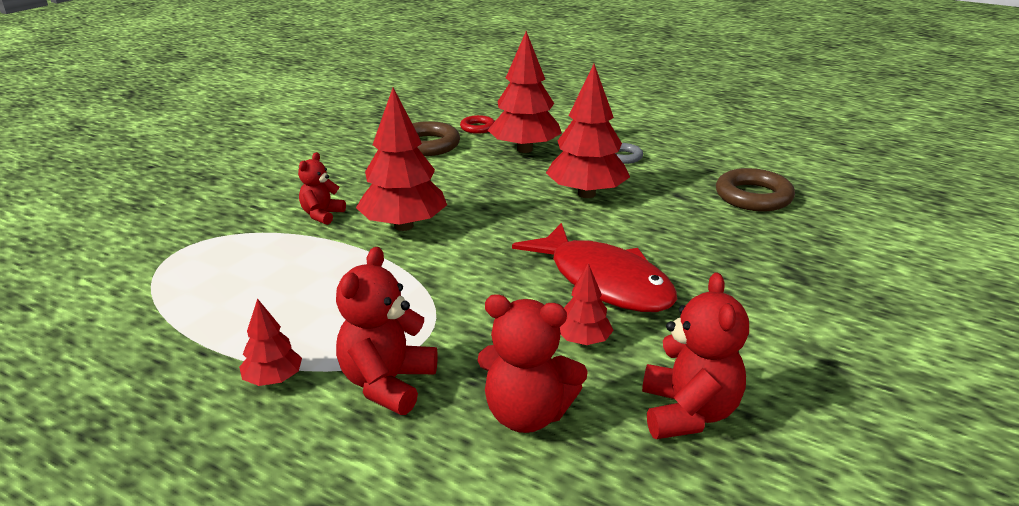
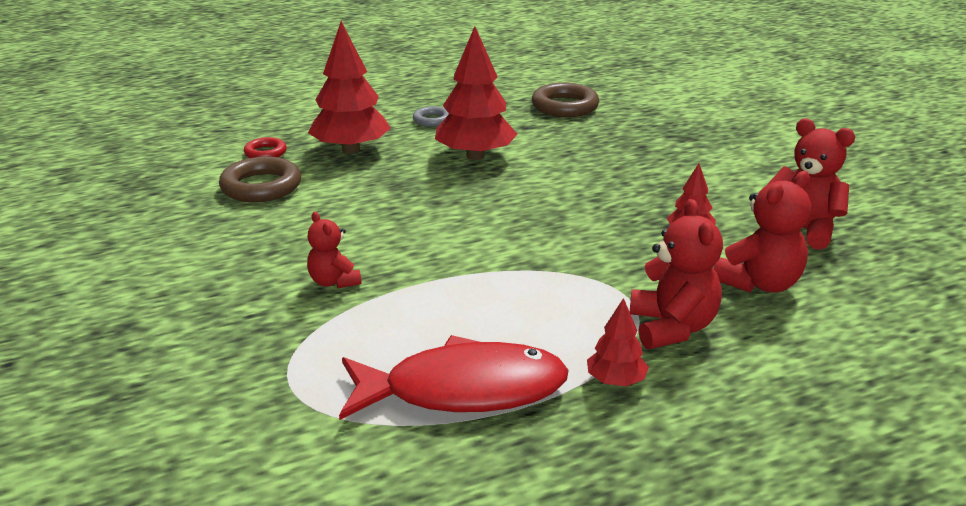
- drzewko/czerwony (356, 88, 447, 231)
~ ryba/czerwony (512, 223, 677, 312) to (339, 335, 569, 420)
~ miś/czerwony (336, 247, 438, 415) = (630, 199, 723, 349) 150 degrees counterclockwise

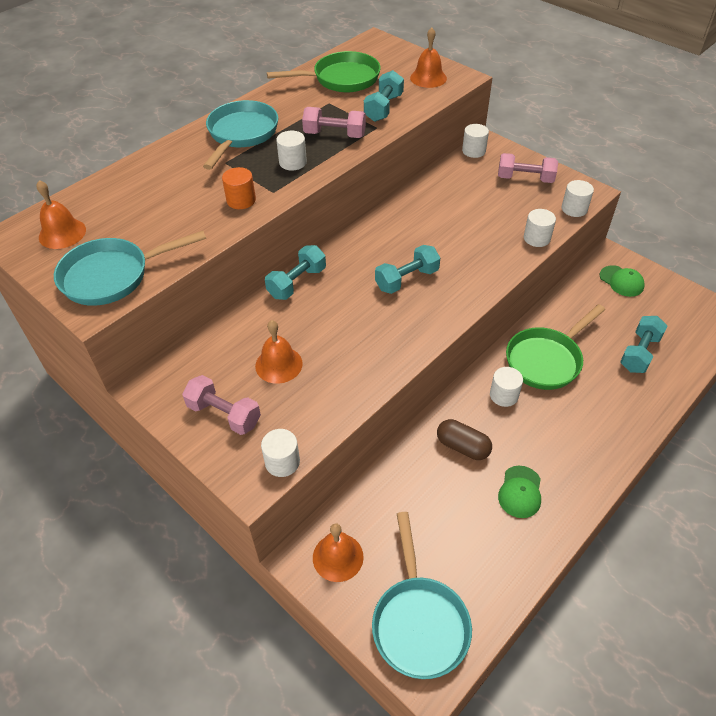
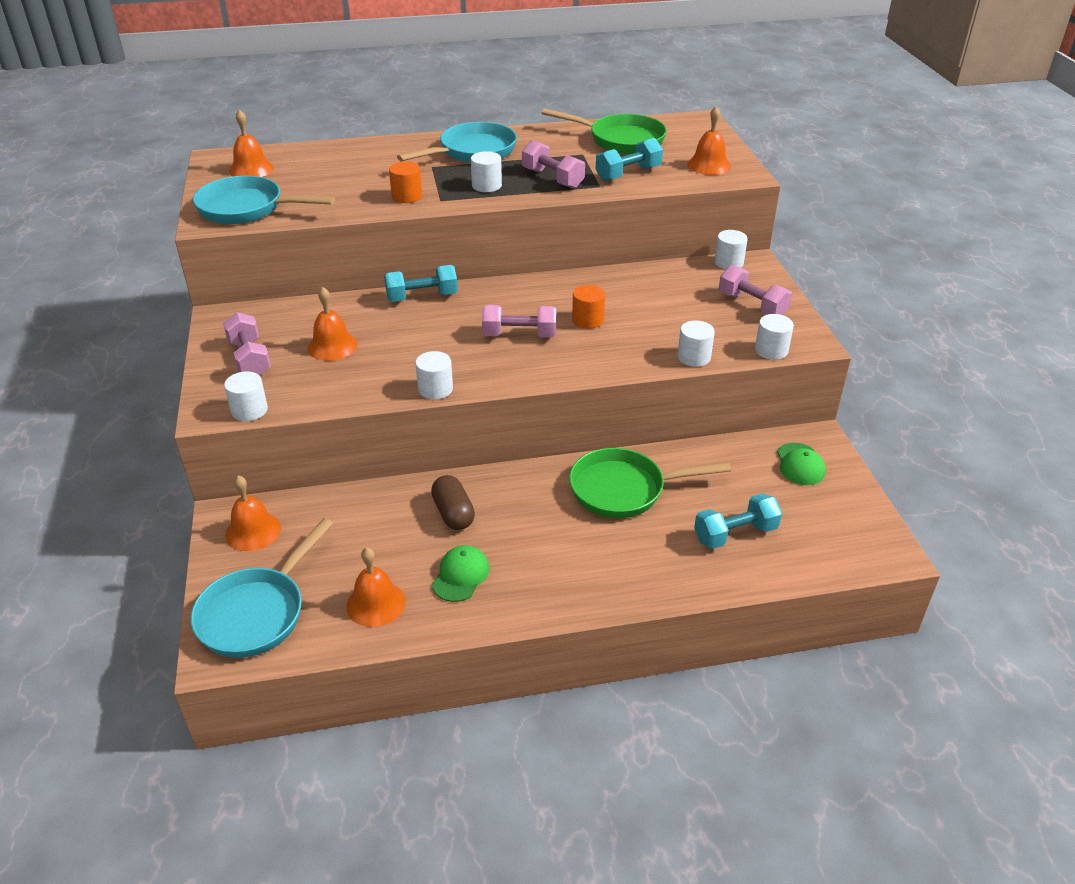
+ dzwonek/pomarańczowy (346, 547, 405, 627)
+ walec/pomarańczowy (572, 285, 605, 329)
~ walec/biały (490, 367, 523, 407) to (415, 351, 453, 400)
~ hantel/turkusowy (375, 245, 440, 294) to hantel/różowy (482, 305, 556, 337)
~ czapka/zielony (498, 466, 541, 518) = (432, 545, 489, 602) 150 degrees clockwise

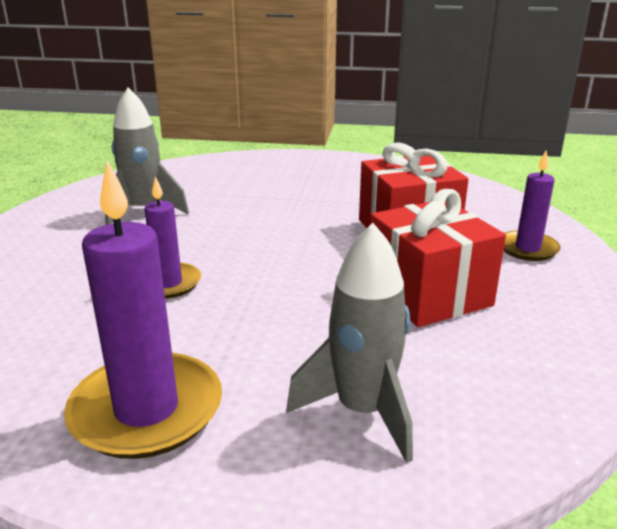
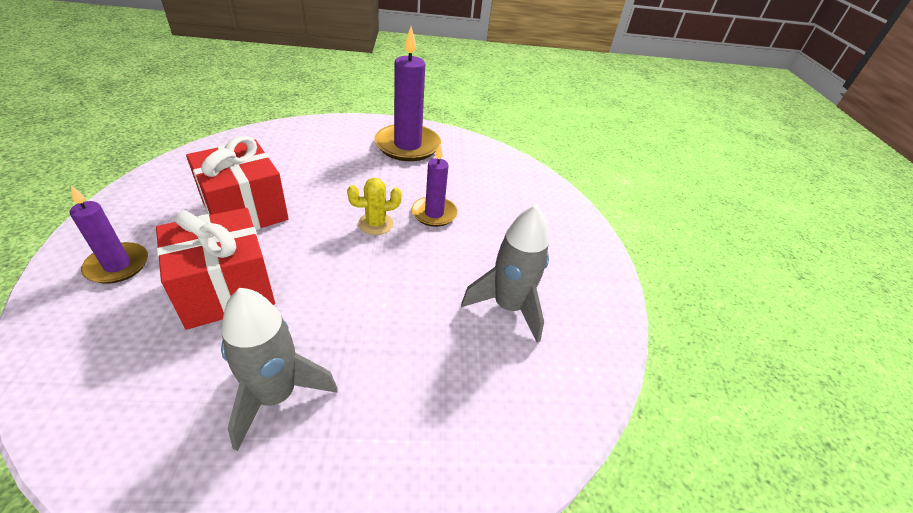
+ kaktus/żółty (347, 178, 402, 235)
~ rakieta/szary (286, 223, 413, 463) to (221, 288, 338, 451)

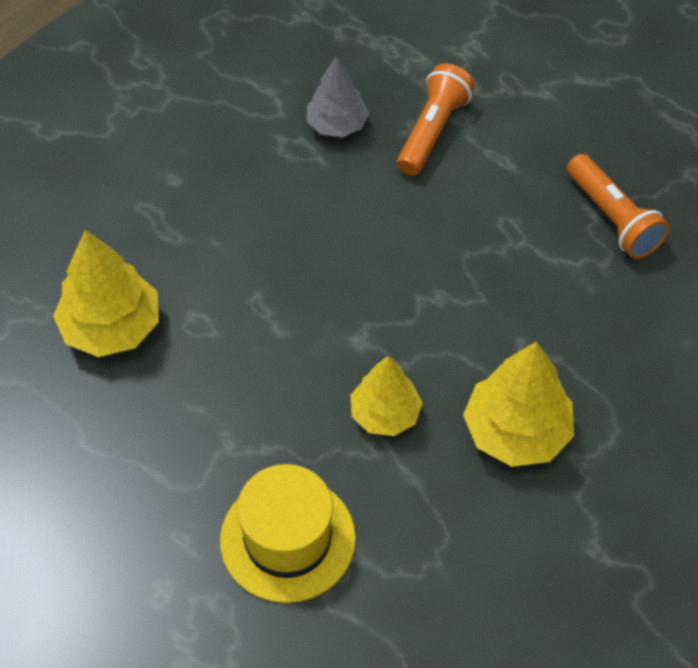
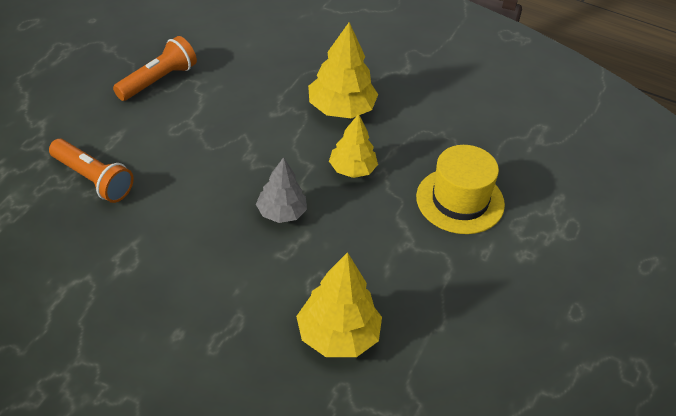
~ drzewko/szary (307, 56, 369, 137) to (256, 157, 307, 223)
~ latarka/pomarańczowy (397, 63, 475, 176) = (49, 139, 134, 203) 150 degrees counterclockwise

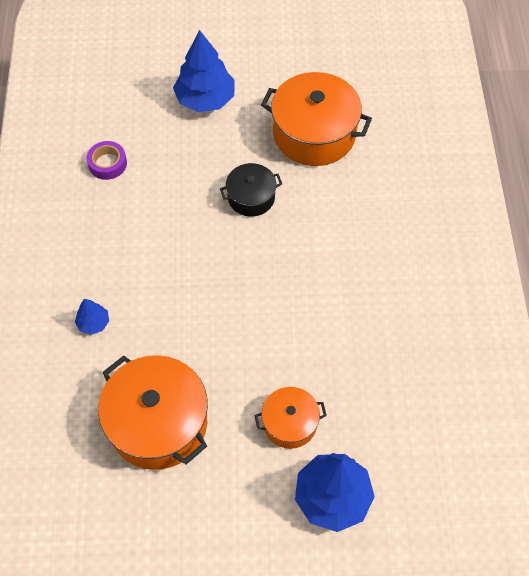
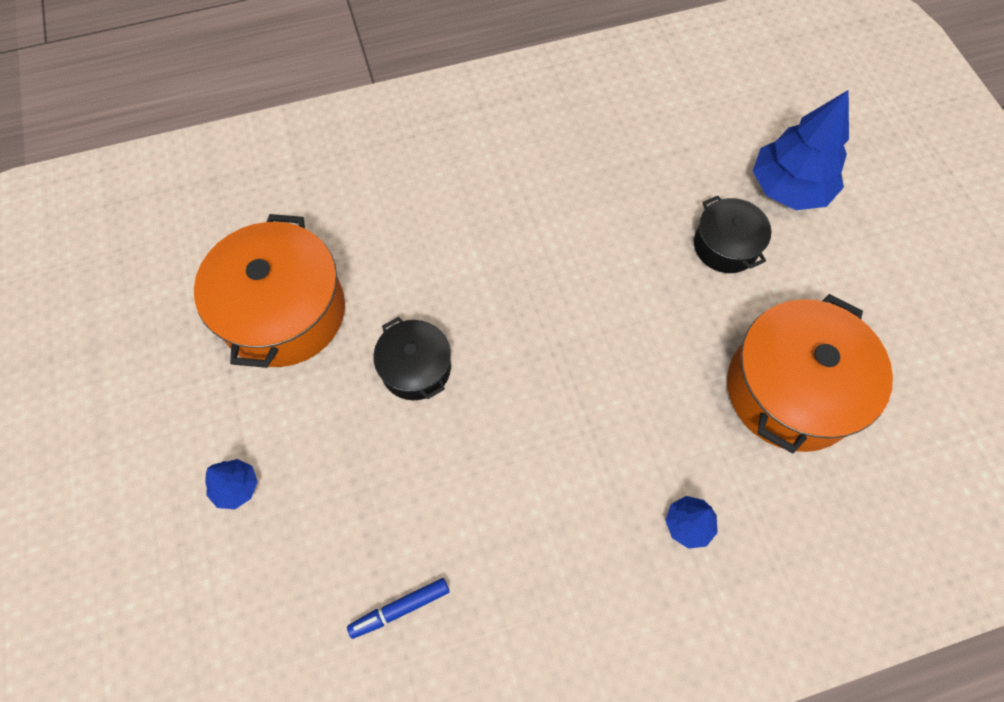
~ taśma klejąca/fioletowy (87, 141, 127, 180) to flamaster/niebieski (347, 578, 450, 639)
~ garnek/pomarańczowy (254, 387, 327, 449) to garnek/czarny (694, 196, 772, 273)
~ drzewko/niebieski (173, 30, 235, 112) = (205, 459, 258, 509) x0.48

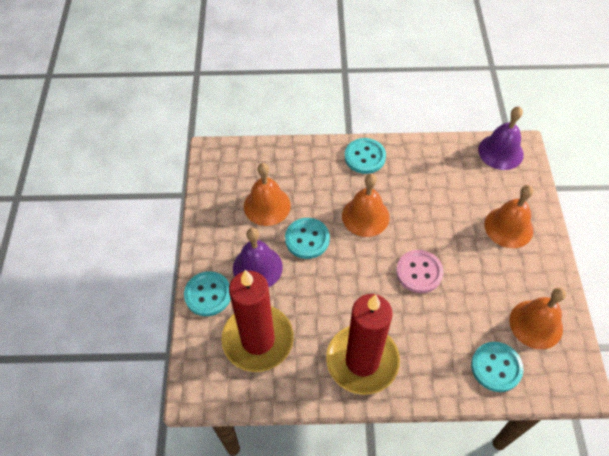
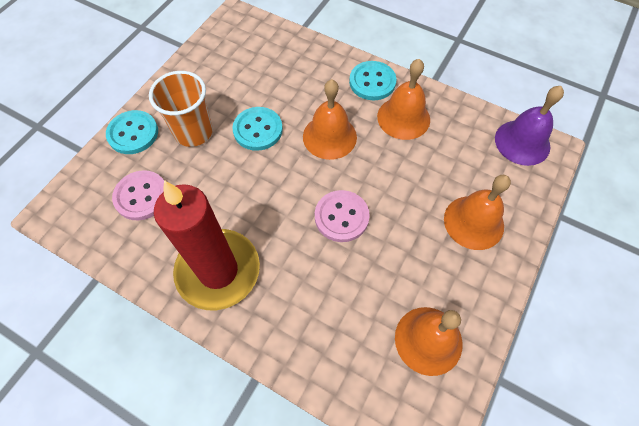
- guzik/turkusowy (471, 342, 524, 392)
~ dzwonek/pomarańczowy (244, 163, 291, 226) to (377, 59, 430, 140)
~ świeca/czerwony (221, 270, 294, 372) to guzik/różowy (112, 170, 164, 220)
~ dzwonek/fioletowy (233, 228, 283, 288) to szklanka/pomarańczowy (149, 71, 213, 147)

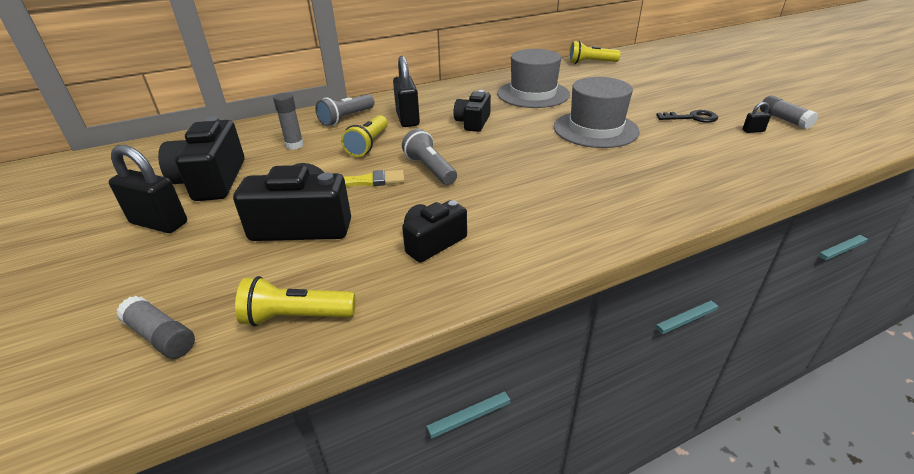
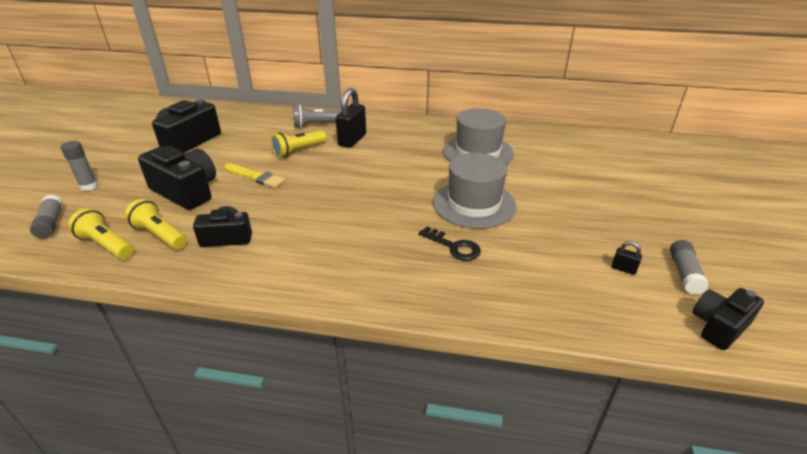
- kłódka/czarny (109, 145, 187, 233)
- latarka/szary (402, 129, 457, 185)
~ klej w sztyfcie/szary (273, 93, 304, 150) to (61, 141, 98, 191)
~ aparat fotograficzny/czarny (454, 90, 491, 132) to (693, 288, 764, 350)
~ latarka/żółty (569, 41, 621, 64) to (125, 199, 187, 249)
~ klucz/czarny (656, 110, 718, 123) to (419, 227, 481, 261)

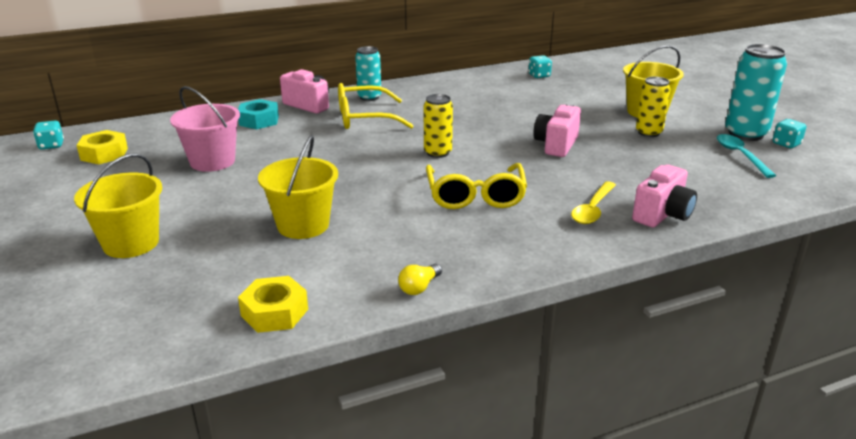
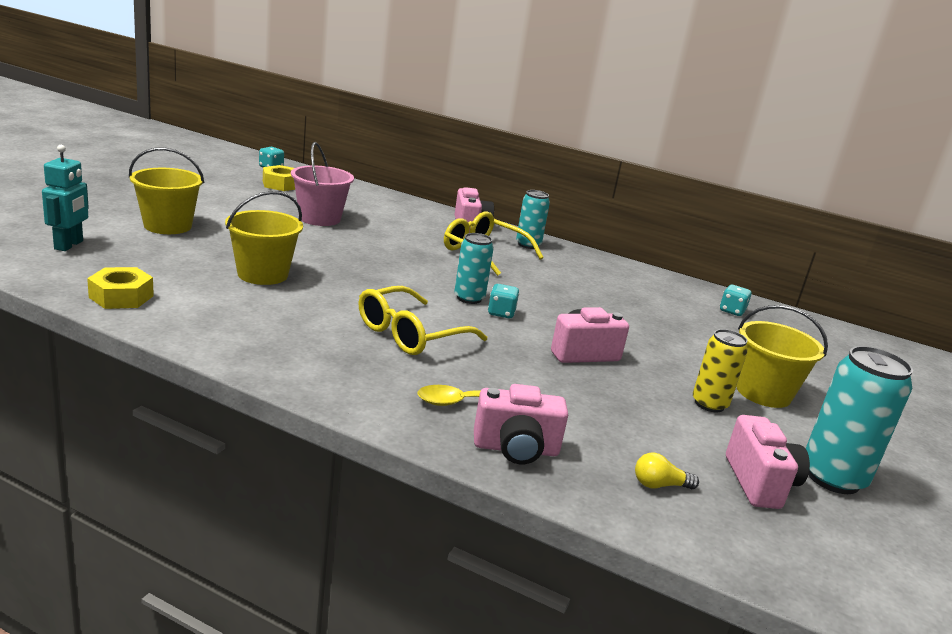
- nakrętka/turkusowy (238, 99, 279, 129)
+ robot/turkusowy (42, 145, 89, 251)
~ żarówka/żółty (398, 263, 442, 295) to (635, 452, 699, 489)
~ kostka do gry/turkusowy (773, 119, 806, 148) to (488, 284, 519, 318)
~ łyżka/turkusowy (717, 134, 776, 178) to aparat fotograficzny/różowy (726, 415, 810, 509)
~ puszka/żółty (424, 94, 453, 158) to puszka/turkusowy (454, 233, 494, 304)

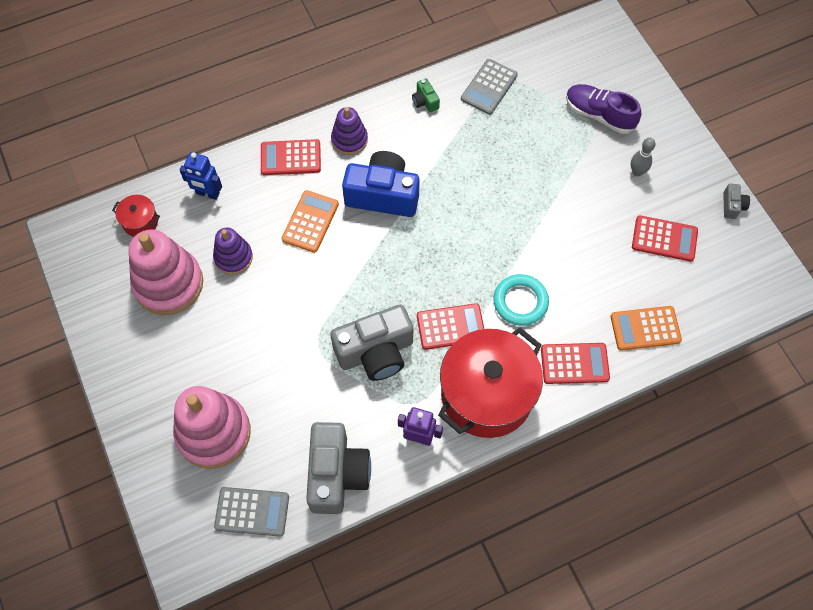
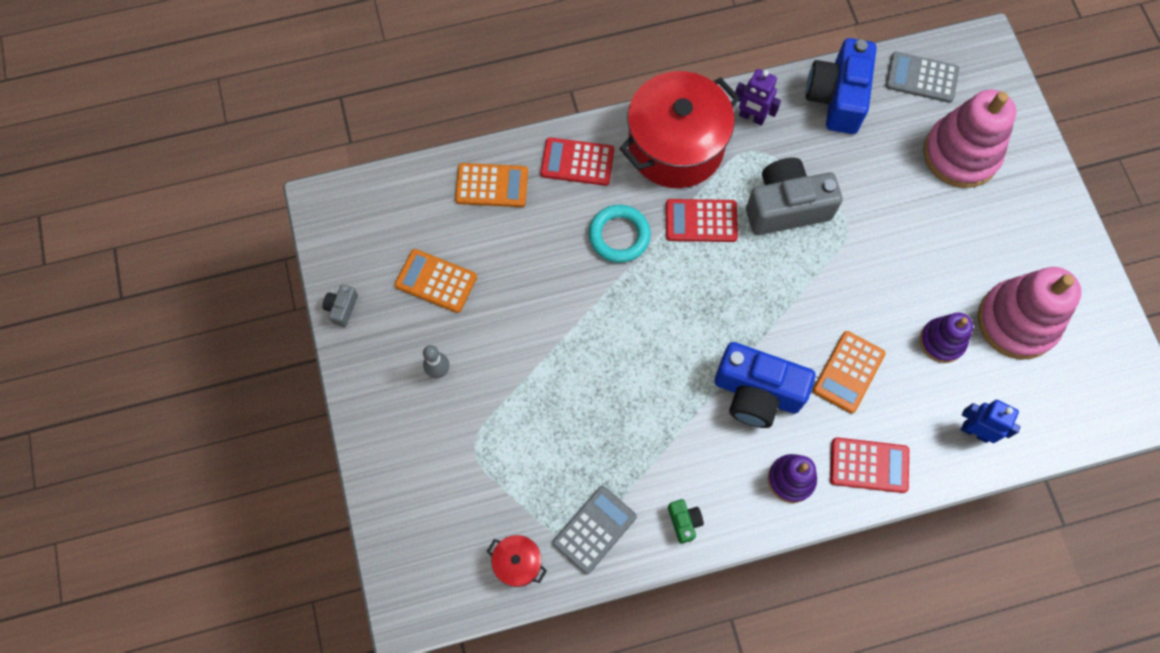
- but/fioletowy (566, 84, 641, 134)
~ garnek/czerwony (112, 195, 160, 237) to (487, 535, 547, 587)
~ aparat fotograficzny/szary (306, 422, 371, 514) to aparat fotograficzny/niebieski (806, 38, 876, 134)
~ kalkulator/czerwony (632, 215, 698, 261) to kalkulator/pomarańczowy (395, 249, 477, 313)

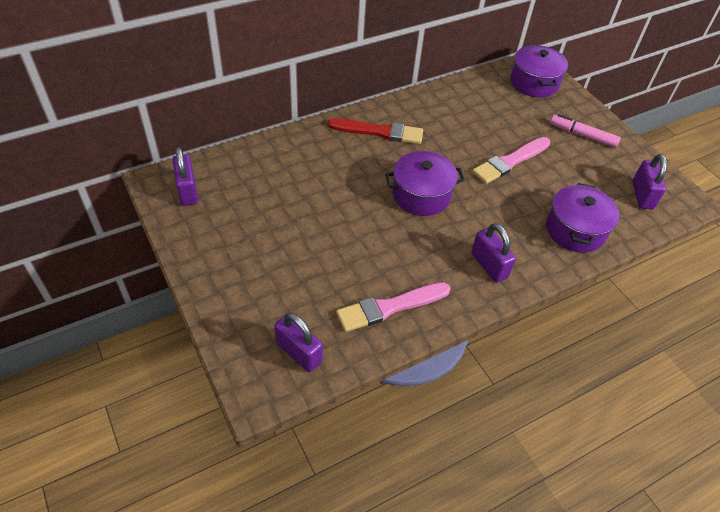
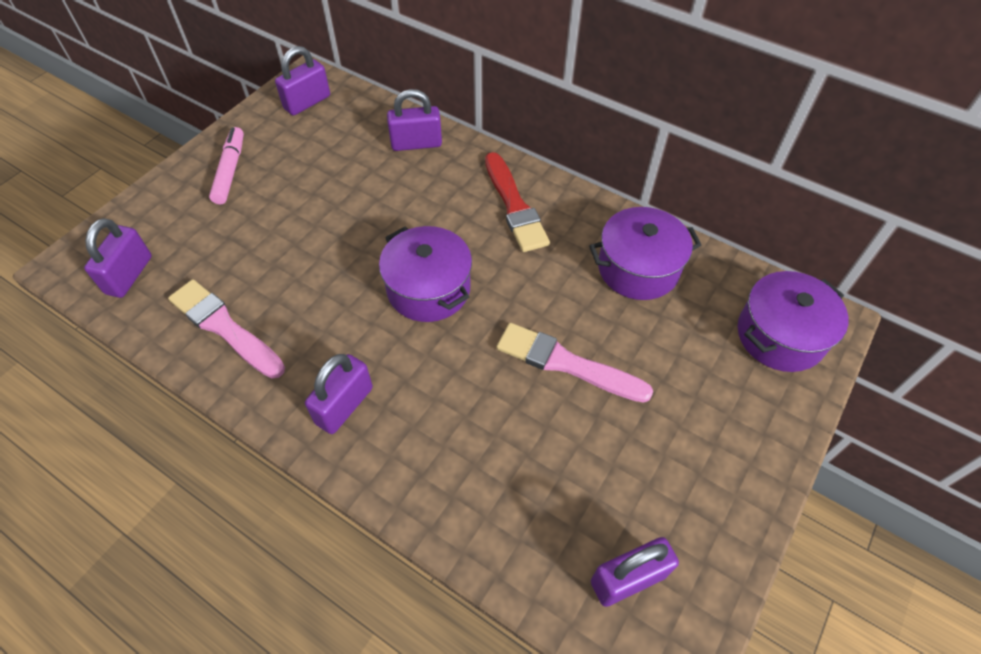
+ kłódka/fioletowy (387, 89, 442, 151)
~ garnek/fioletowy (546, 183, 619, 253) to (589, 207, 701, 300)
~ flamaster/różowy (550, 114, 621, 148) to (209, 127, 244, 204)

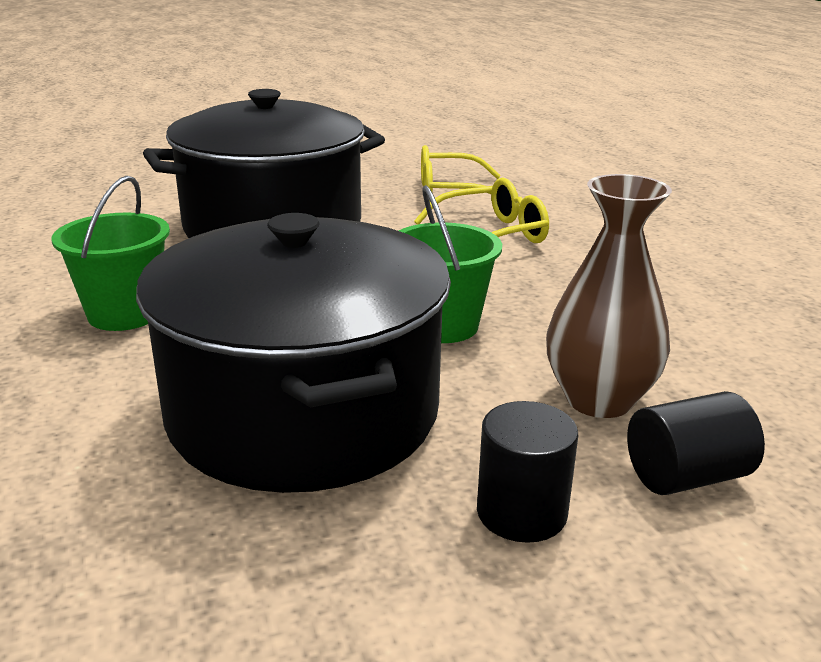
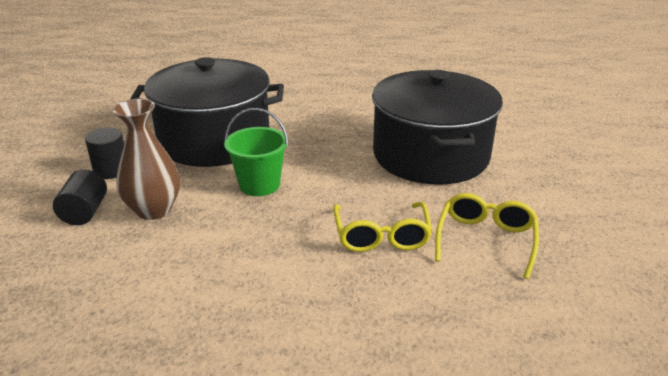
- wiadro/zielony (51, 176, 170, 331)

